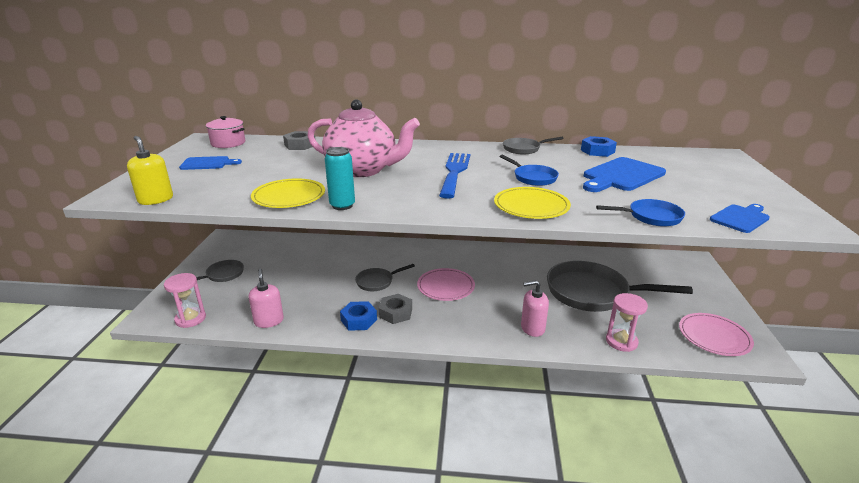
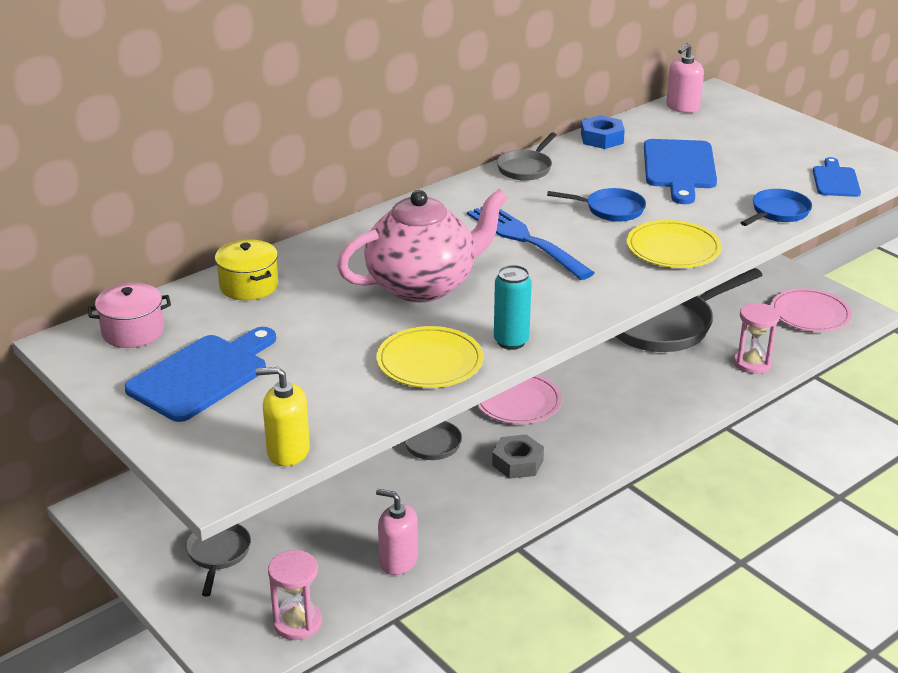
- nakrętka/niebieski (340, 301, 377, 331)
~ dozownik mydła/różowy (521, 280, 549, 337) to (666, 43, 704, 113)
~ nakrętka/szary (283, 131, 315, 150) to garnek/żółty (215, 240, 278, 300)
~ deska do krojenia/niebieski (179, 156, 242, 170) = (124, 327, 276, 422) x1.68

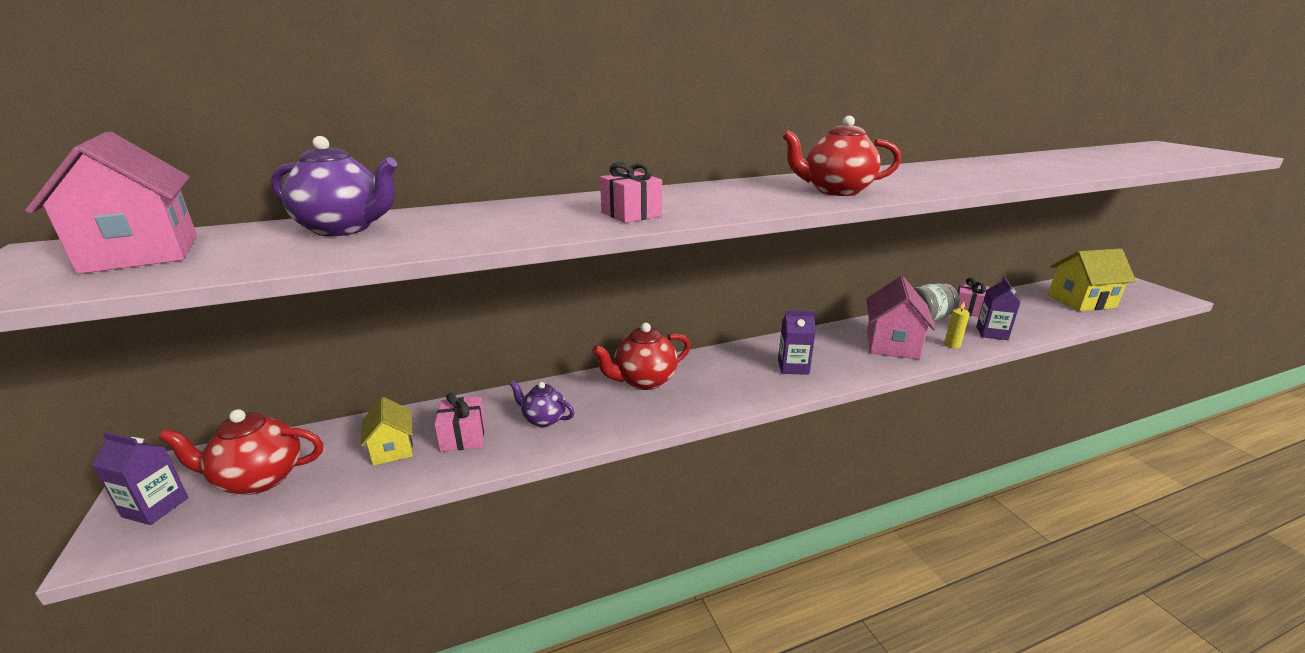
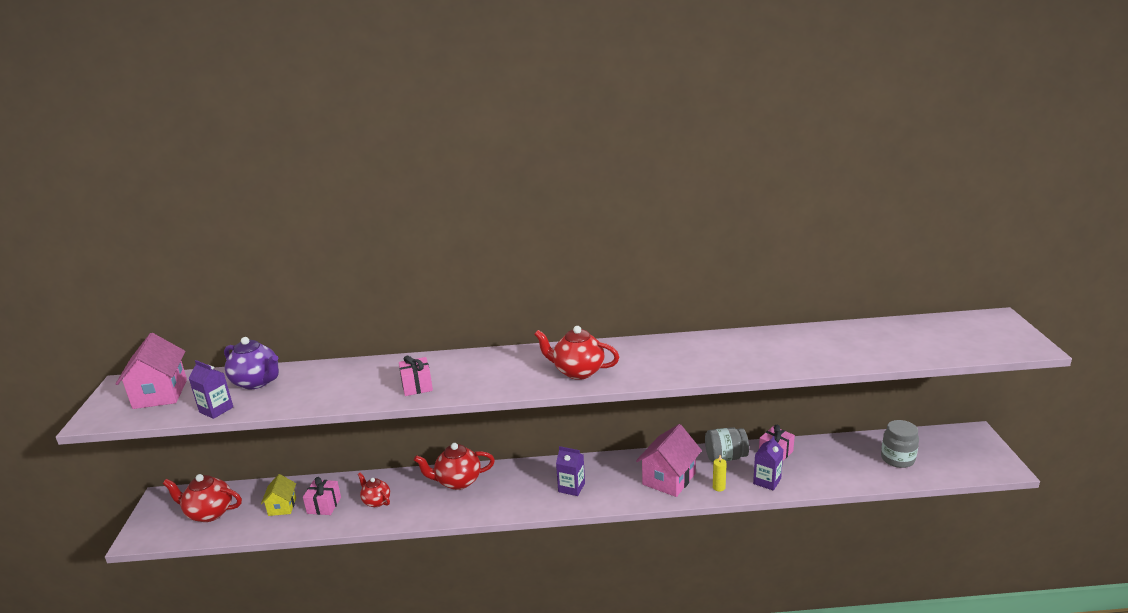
~ karton mleka/fioletowy (92, 432, 188, 525) to (189, 360, 233, 419)
~ domek/żółty (1048, 248, 1136, 311) to słoik/szary (881, 420, 919, 468)
~ imbryk/fioletowy (510, 381, 574, 427) to imbryk/czerwony (358, 472, 390, 507)

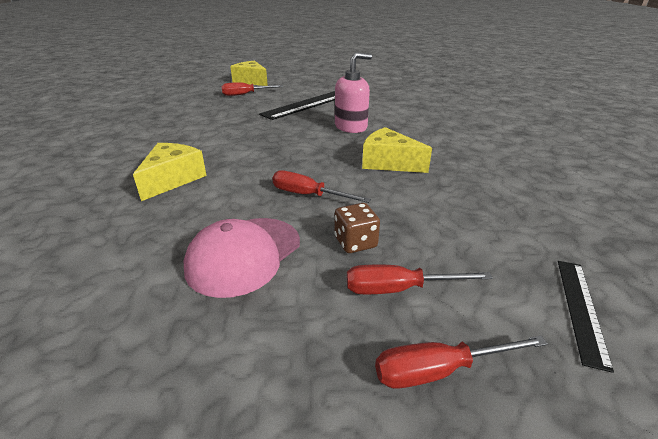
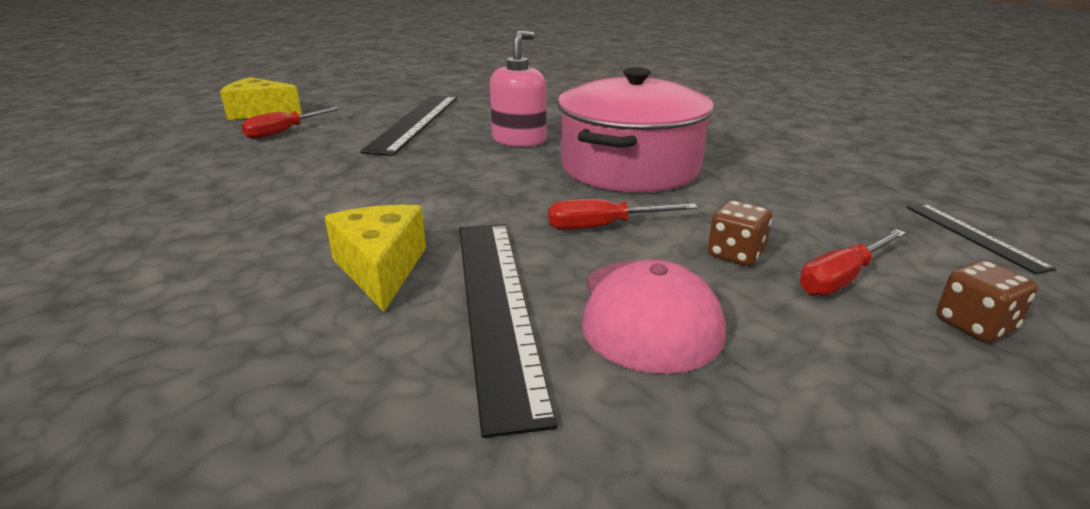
+ linijka/czarny (459, 224, 557, 438)
~ ser/żółty (362, 127, 432, 173) to garnek/różowy (557, 67, 714, 192)
~ śrubokręt/czerwony (375, 336, 548, 389) to kostka do gry/brązowy (936, 260, 1038, 342)

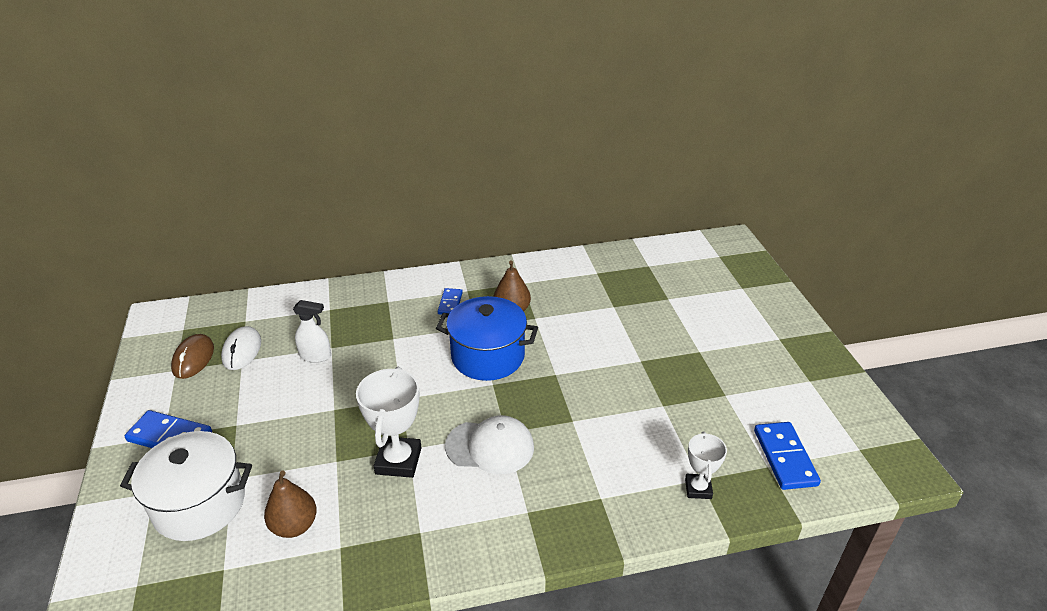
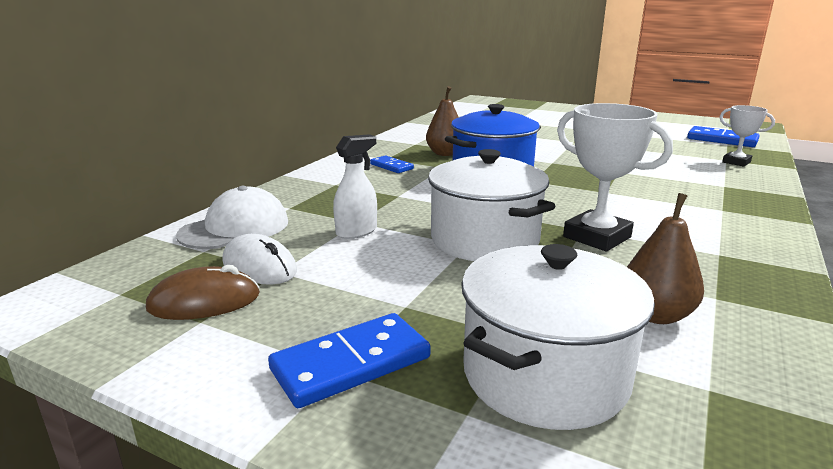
+ garnek/biały (428, 149, 556, 261)
~ czapka/biały (445, 415, 534, 474) to (176, 186, 288, 249)
~ myszka/brązowy (171, 334, 214, 379) = (146, 265, 260, 320) 60 degrees counterclockwise

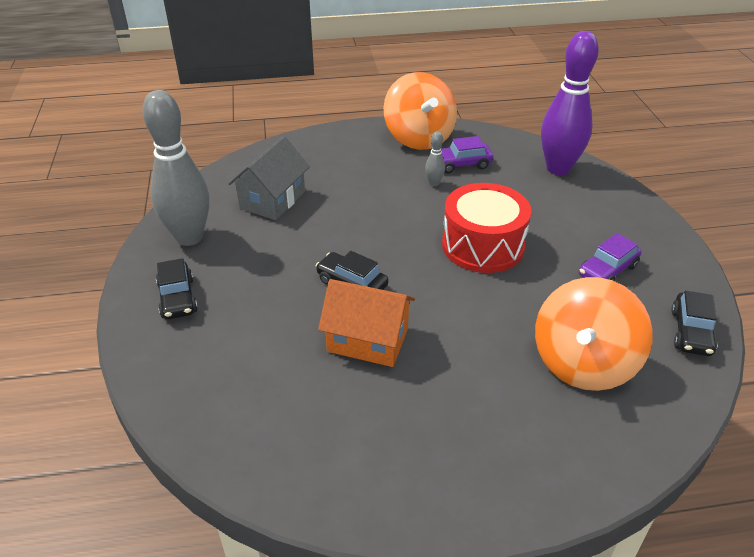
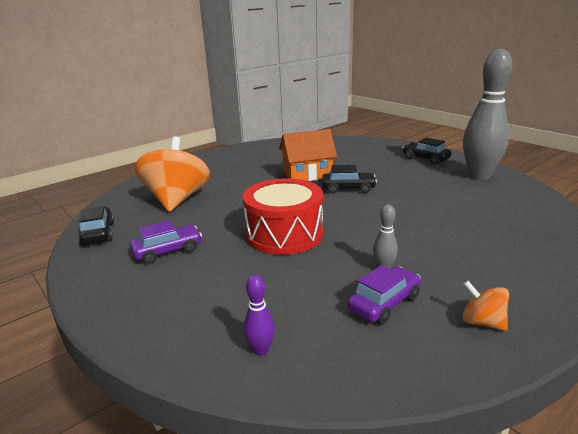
- domek/szary (228, 136, 310, 220)
~ samochód/fioletowy (579, 233, 642, 281) = (130, 220, 202, 264) 45 degrees clockwise
~ bączek/pomarańczowy (383, 72, 457, 150) = (463, 281, 509, 331) x0.44
~ kręgiel/fioletowy (541, 31, 599, 175) = (244, 274, 275, 356) x0.41

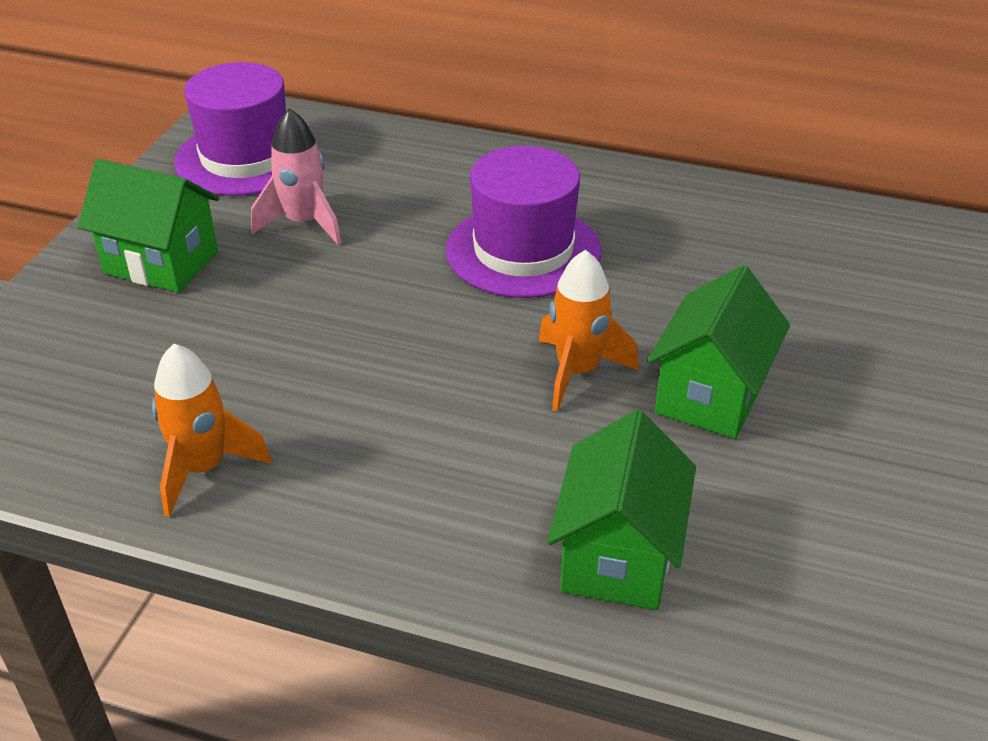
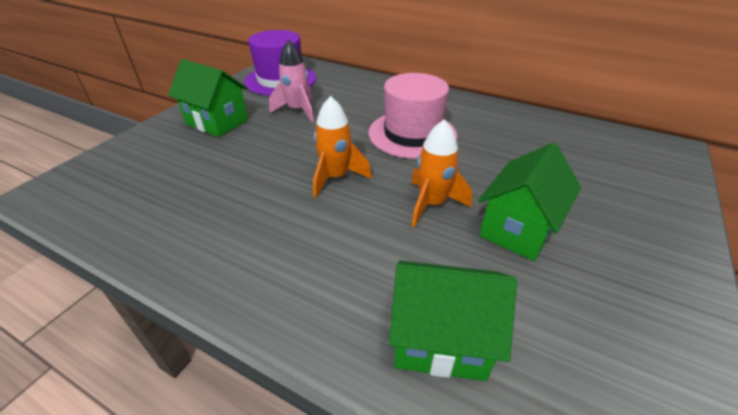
~ rakieta/pomarańczowy (152, 344, 272, 517) to (313, 96, 372, 198)
~ kapelusz/fioletowy (446, 146, 601, 298) to kapelusz/różowy (368, 73, 457, 159)
~ domek/zielony (547, 410, 696, 610) = (389, 260, 517, 381) 75 degrees clockwise

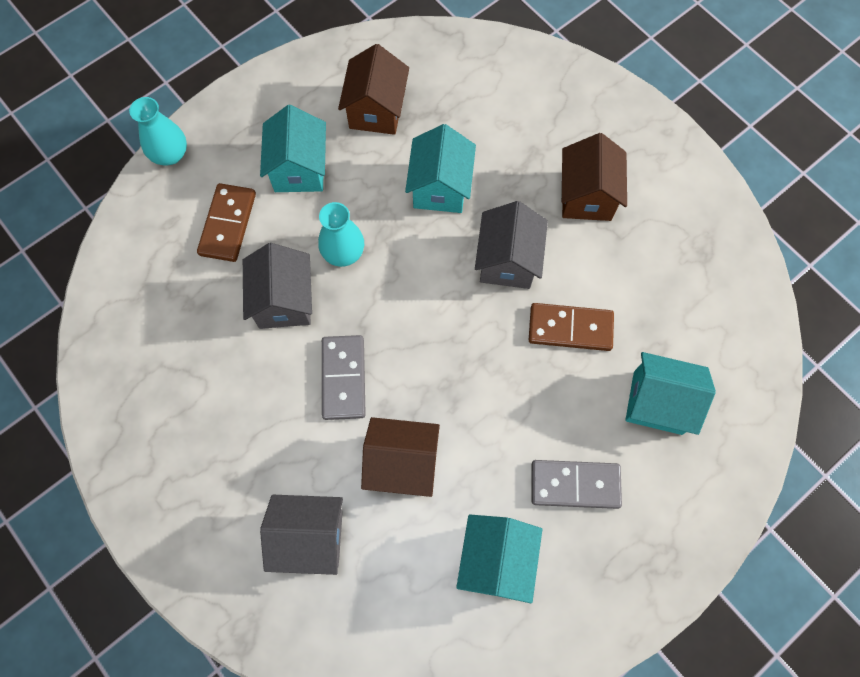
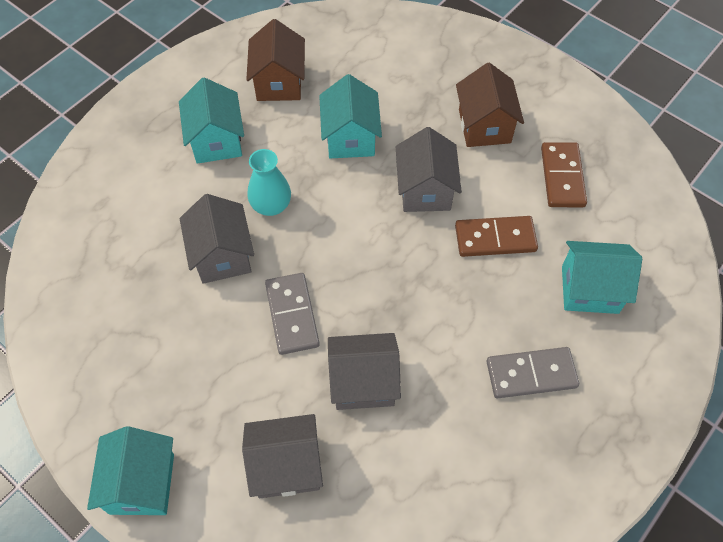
- wazon/turkusowy (129, 97, 187, 166)
~ kostka domina/brązowy (197, 183, 256, 262) to (541, 142, 587, 207)
~ domek/turkusowy (456, 515, 542, 603) to (87, 426, 174, 515)
~ domek/brązowy (361, 417, 440, 497) to domek/szary (328, 333, 401, 410)

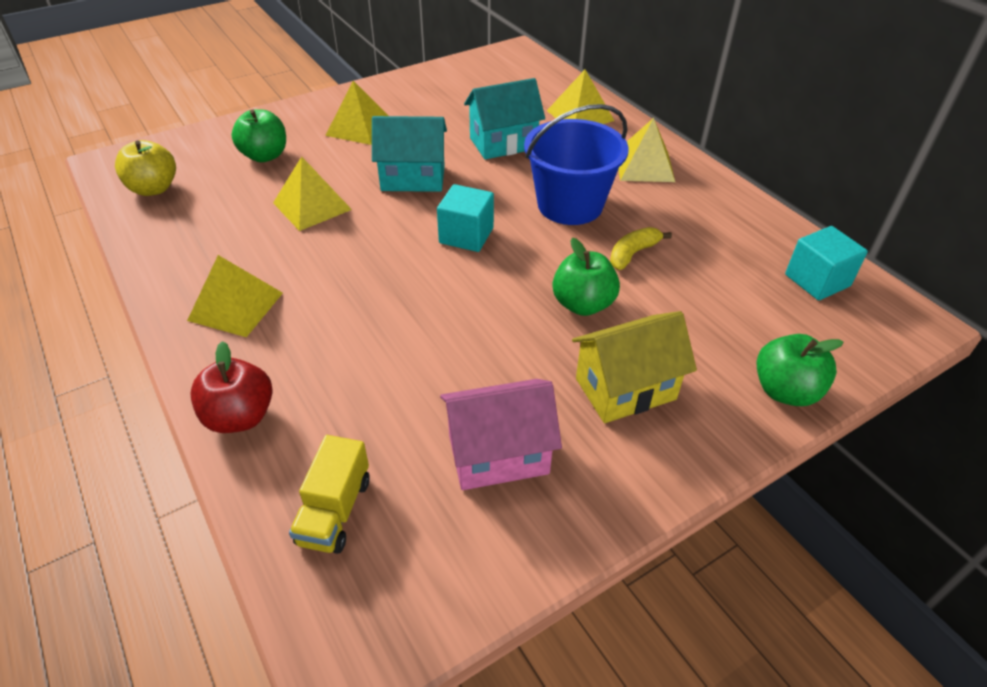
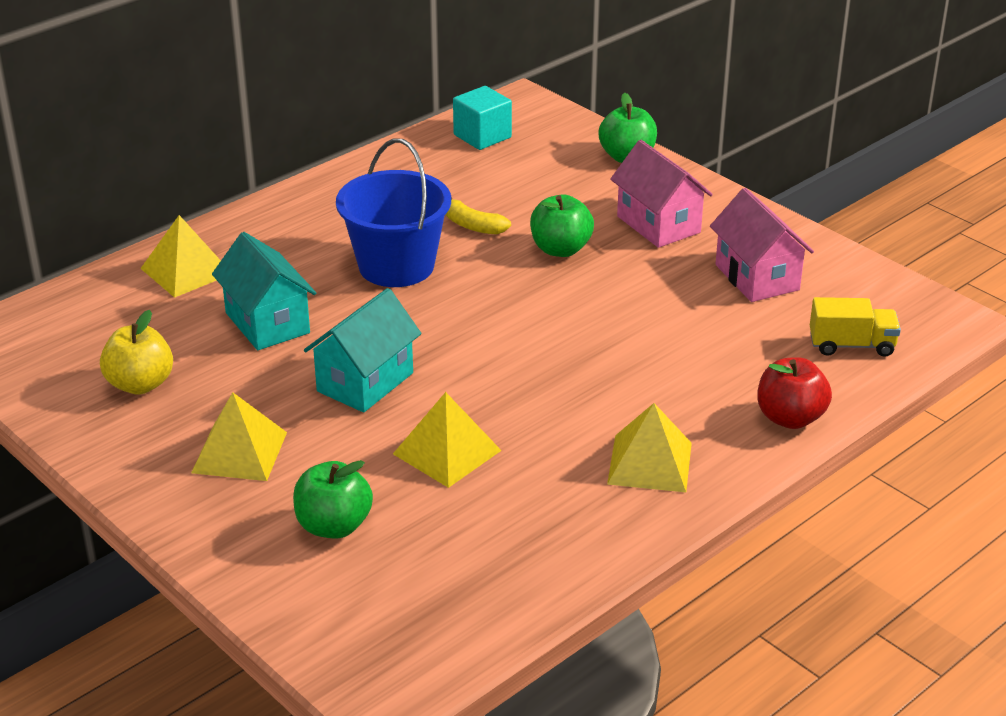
- sześcian/turkusowy (437, 184, 494, 252)
- piramida/żółty (618, 118, 675, 182)
~ jabłko/żółty (115, 140, 176, 196) to (100, 310, 173, 394)
~ domek/żółty (572, 311, 697, 423) to domek/różowy (610, 140, 713, 248)
~ domek/turkusowy (372, 116, 447, 192) = (304, 288, 421, 412) 45 degrees clockwise

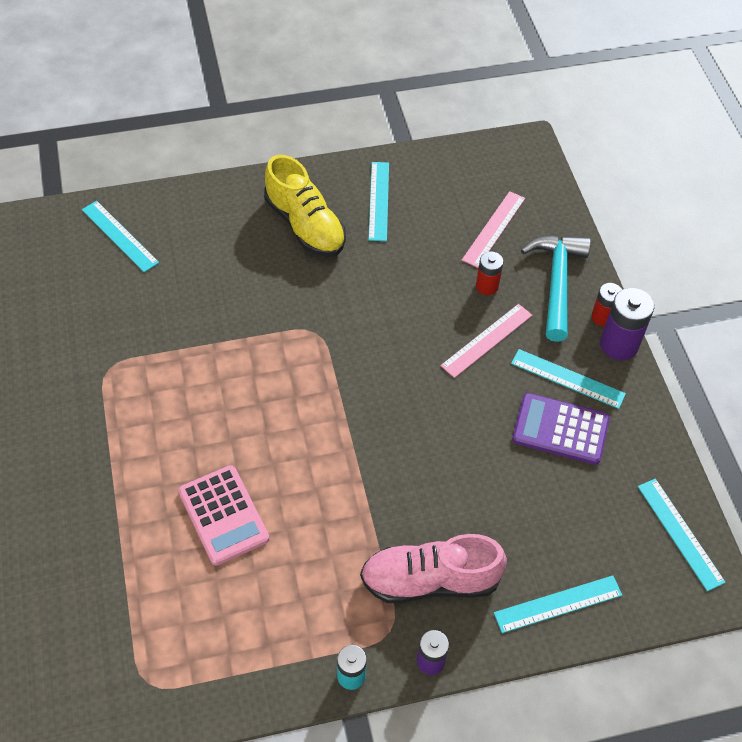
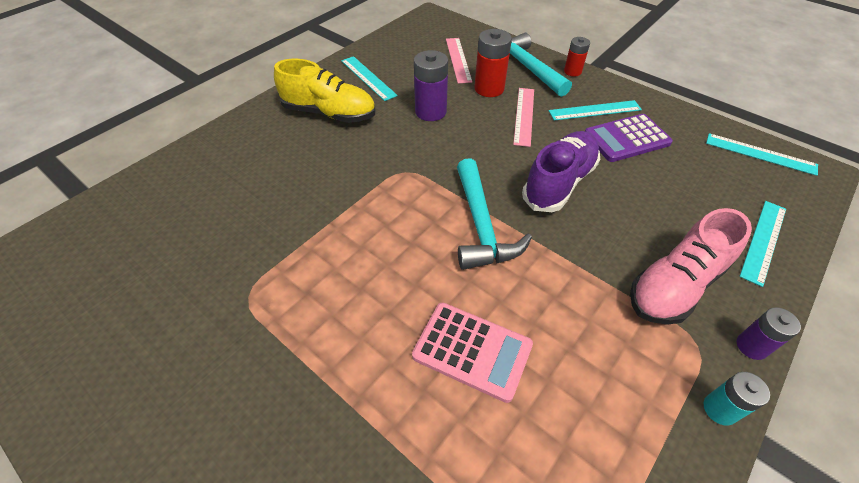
- linijka/turkusowy (82, 201, 159, 272)
+ młotek/turkusowy (457, 158, 532, 270)
+ but/fioletowy (522, 131, 600, 212)
~ bateria/fioletowy (600, 288, 654, 360) to (414, 50, 448, 121)
~ bateria/czerwony (476, 251, 503, 295) = (474, 29, 512, 97) x1.63

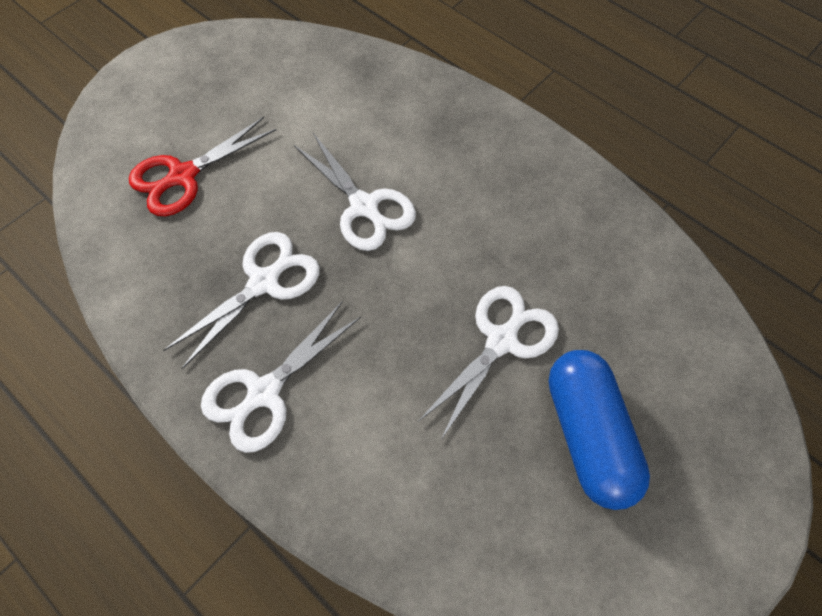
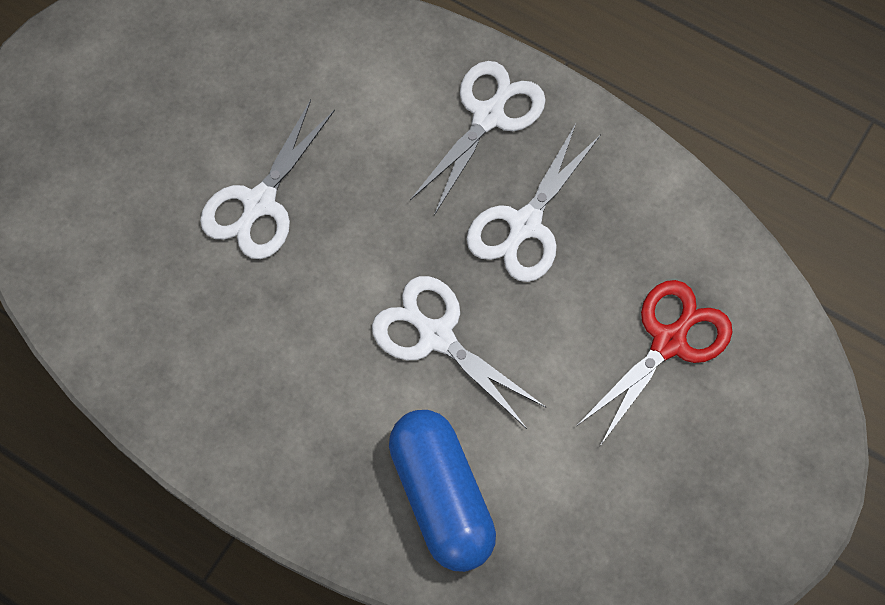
~ kapsułka/niebieski (548, 350, 650, 510) to (389, 410, 496, 572)

